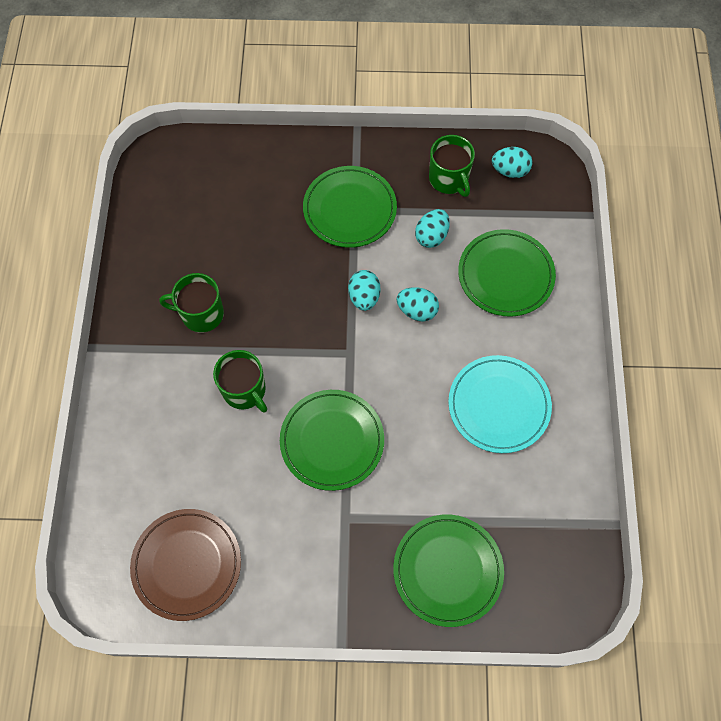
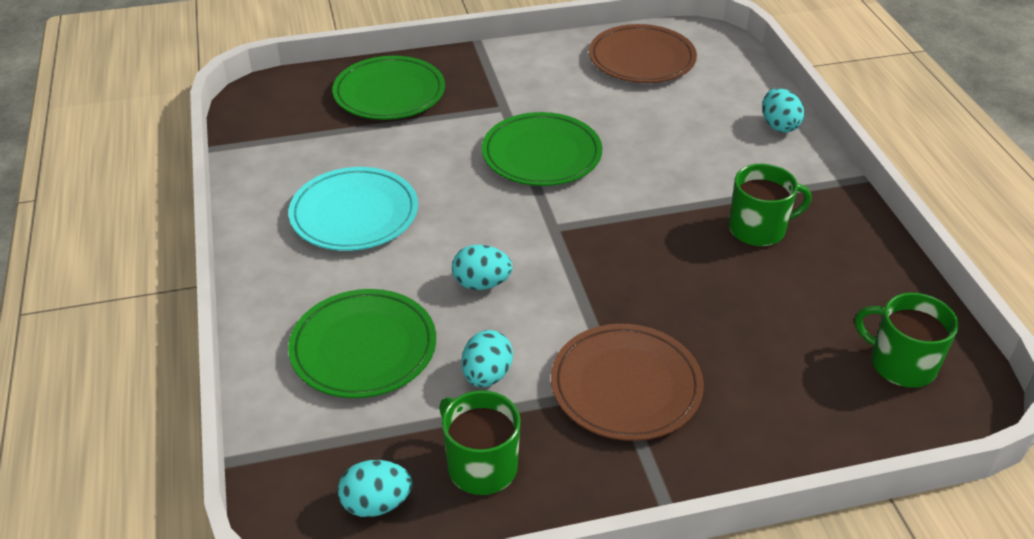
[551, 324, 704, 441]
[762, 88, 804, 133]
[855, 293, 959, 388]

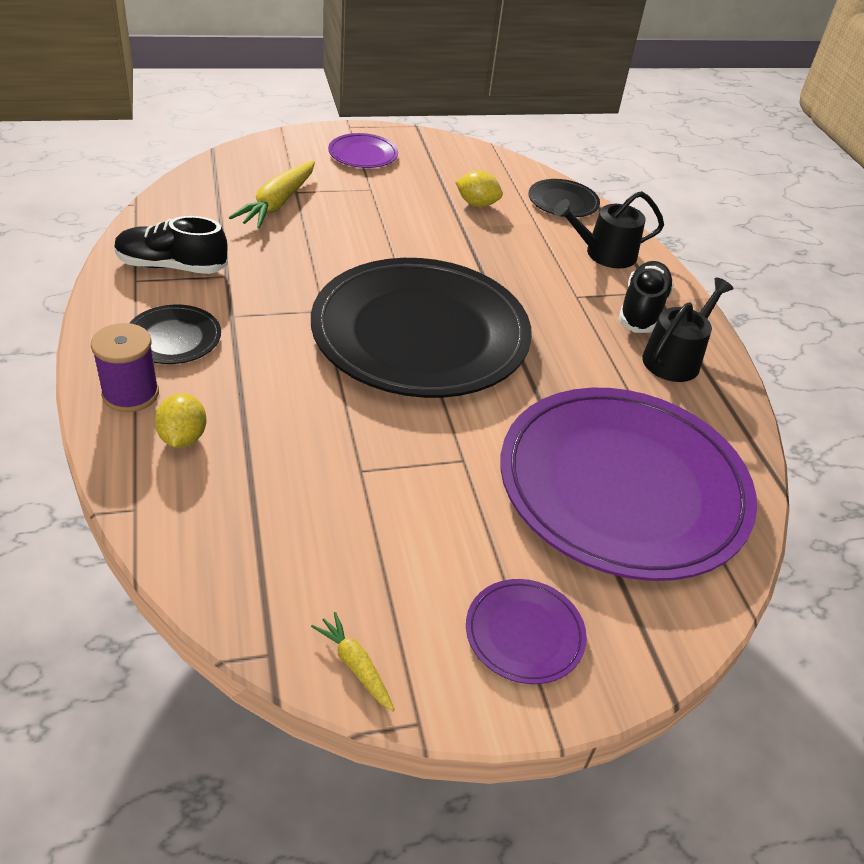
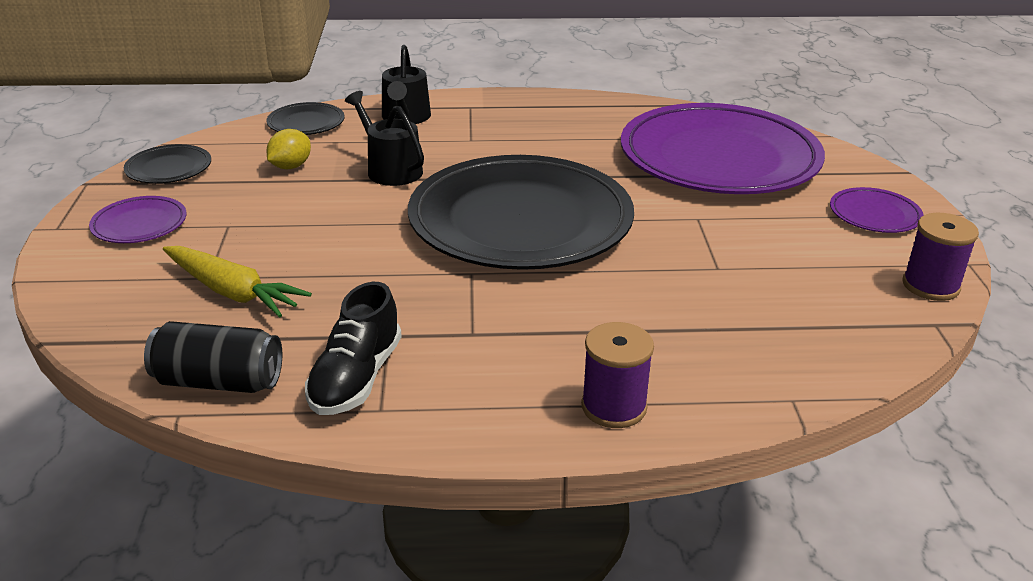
[124, 144, 211, 184]
[144, 321, 282, 393]
[345, 91, 424, 186]
[903, 213, 979, 301]
[155, 393, 207, 448] (first image)
[618, 261, 674, 333] (first image)

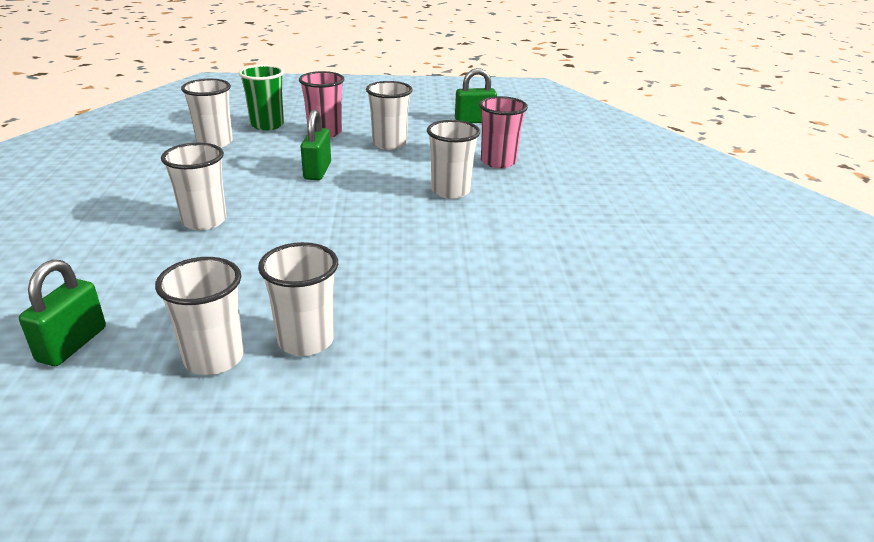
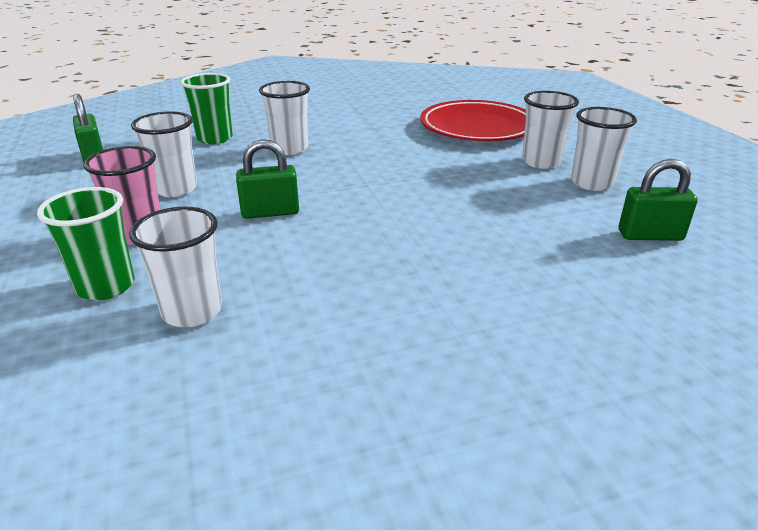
[181, 73, 233, 144]
[420, 100, 526, 141]
[161, 143, 227, 230] (first image)

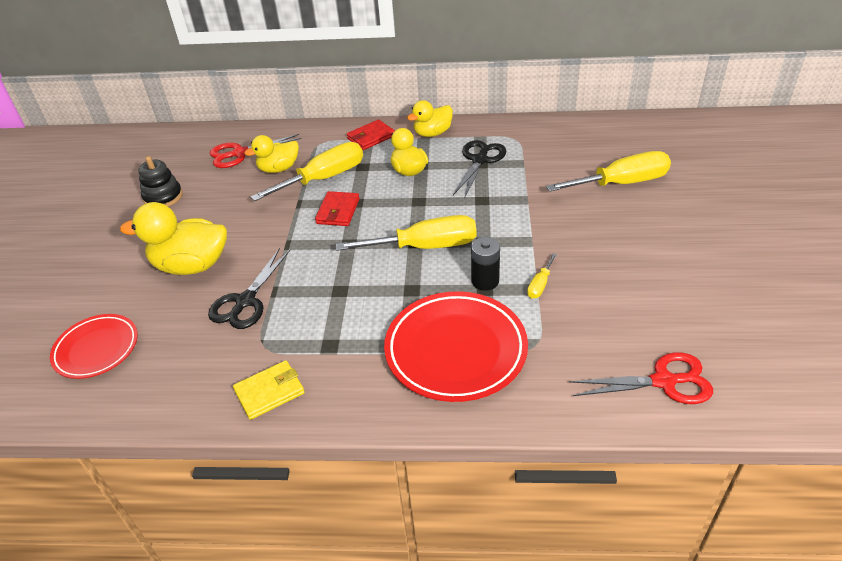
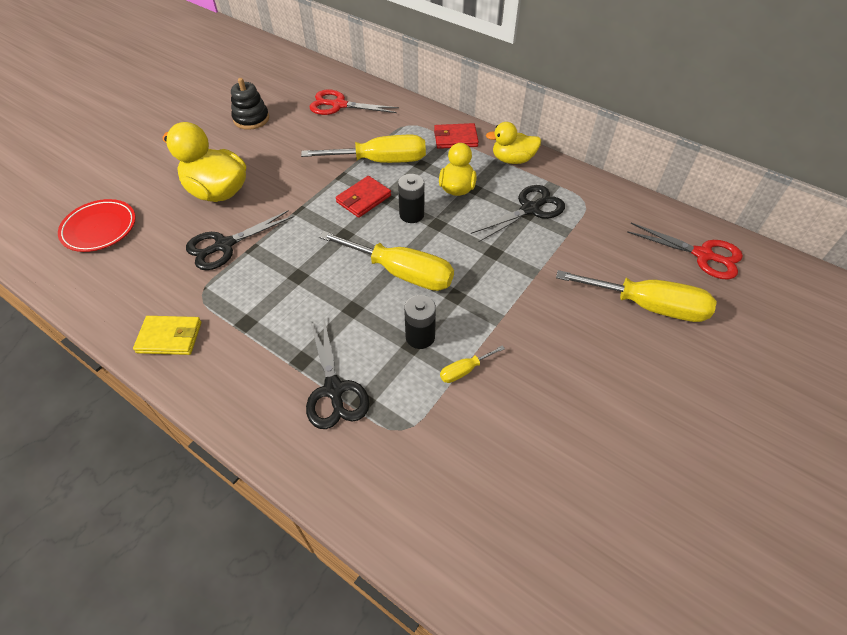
[306, 319, 370, 429]
[398, 174, 424, 223]
[627, 223, 743, 280]
[244, 135, 299, 173] (first image)

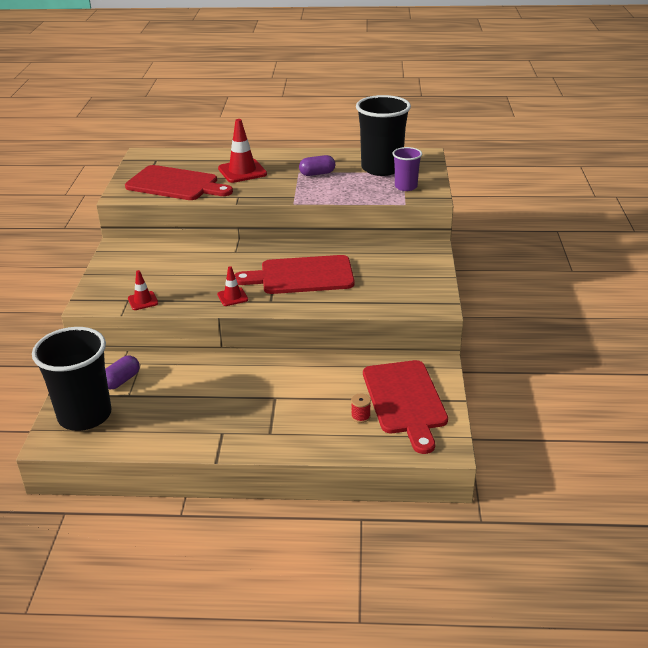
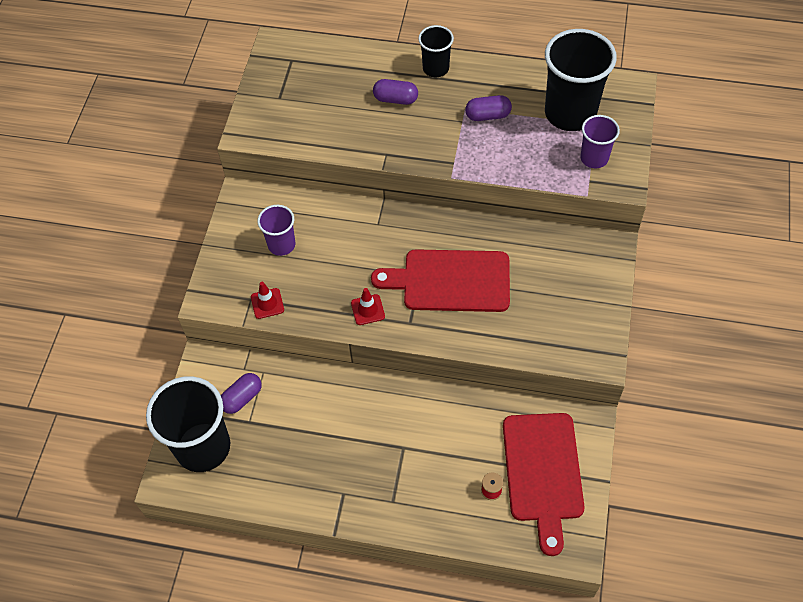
[257, 205, 295, 256]
[373, 79, 418, 105]
[418, 25, 454, 77]
[125, 165, 233, 200] (first image)

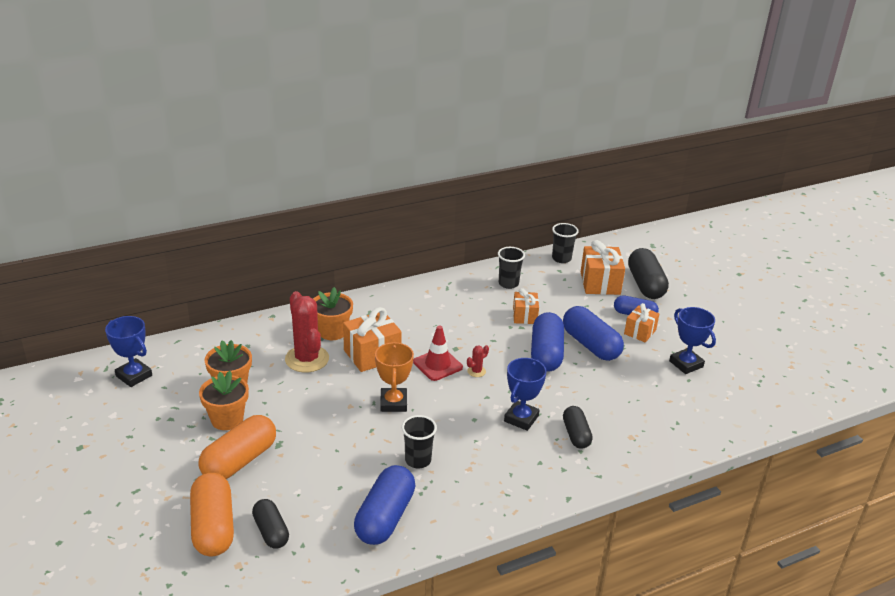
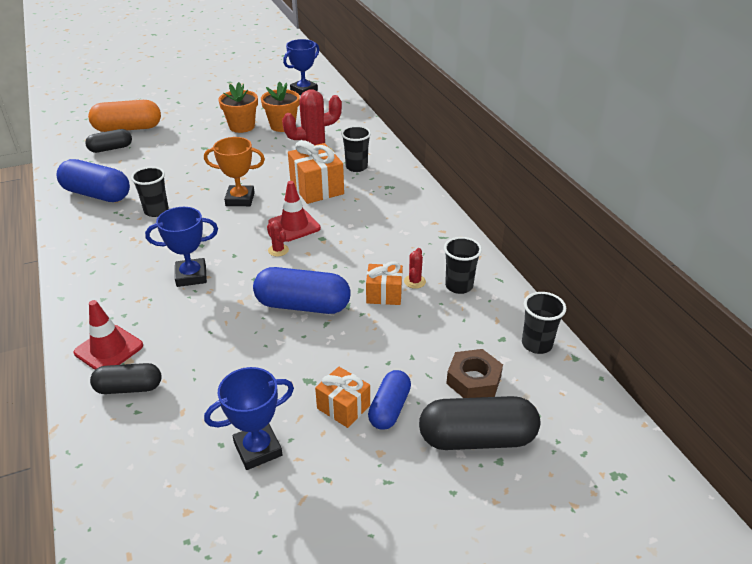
[73, 300, 143, 370]
[90, 363, 162, 394]
[145, 207, 218, 287]
[341, 126, 371, 172]
[404, 248, 426, 289]
[446, 349, 503, 398]
[198, 415, 276, 479] (first image)
[563, 306, 624, 361] (first image)

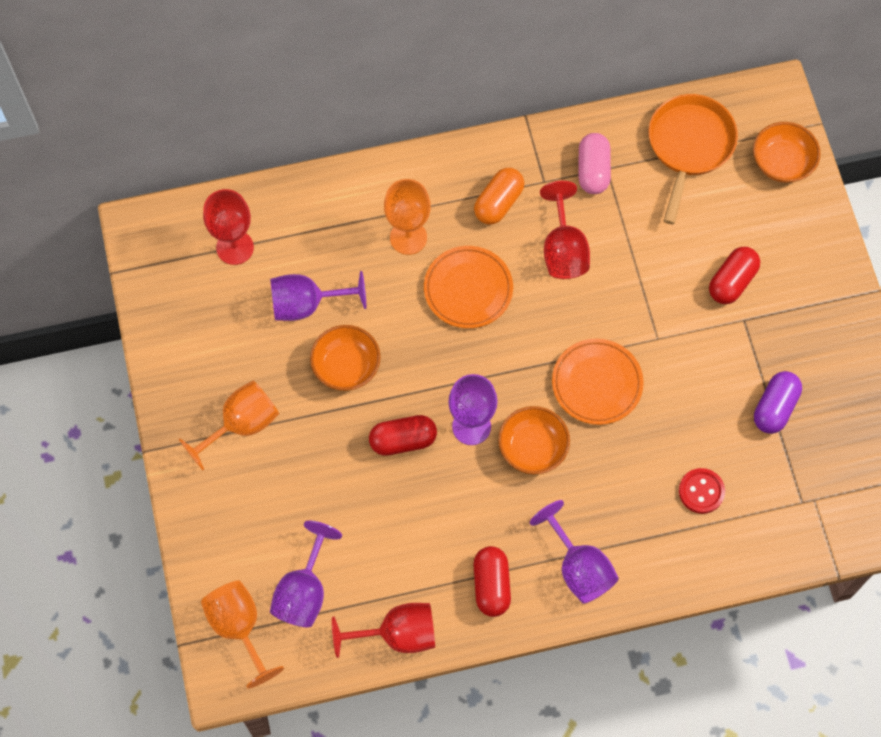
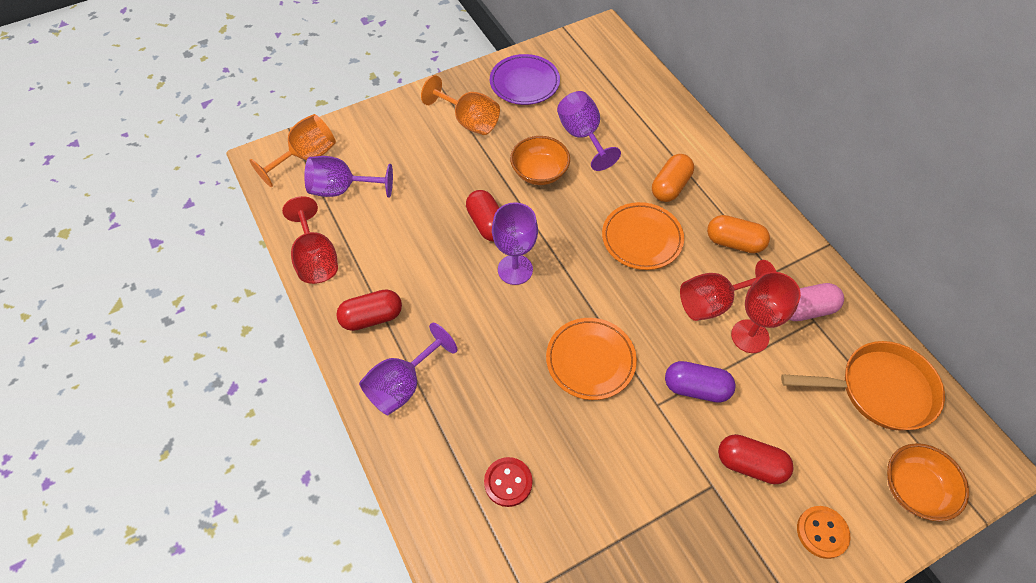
[490, 54, 560, 105]
[652, 154, 694, 202]
[665, 361, 736, 403]
[731, 272, 801, 353]
[797, 506, 850, 559]
[498, 406, 570, 474] (first image)

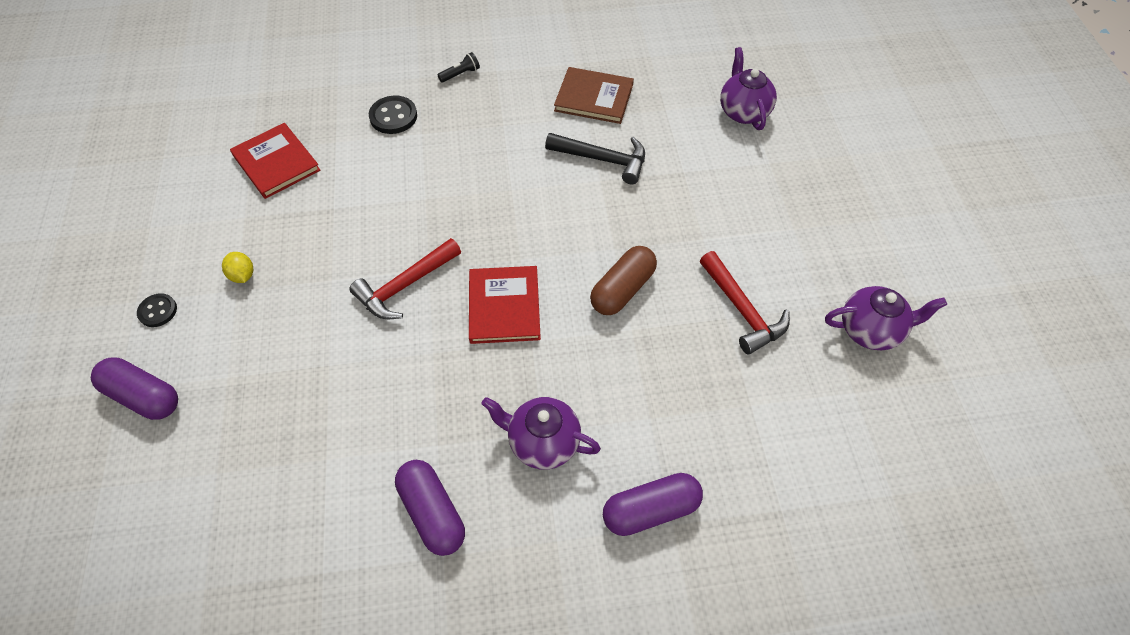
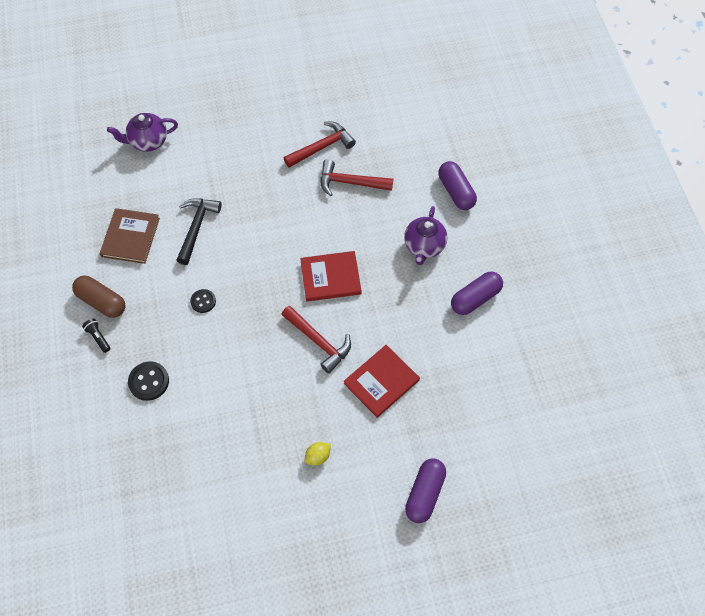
[72, 276, 125, 318]
[190, 289, 216, 313]
[321, 159, 393, 196]
[344, 345, 420, 418]
[825, 286, 947, 350] (first image)

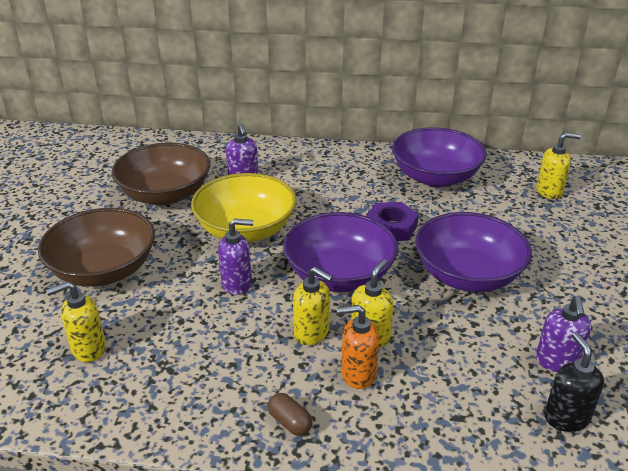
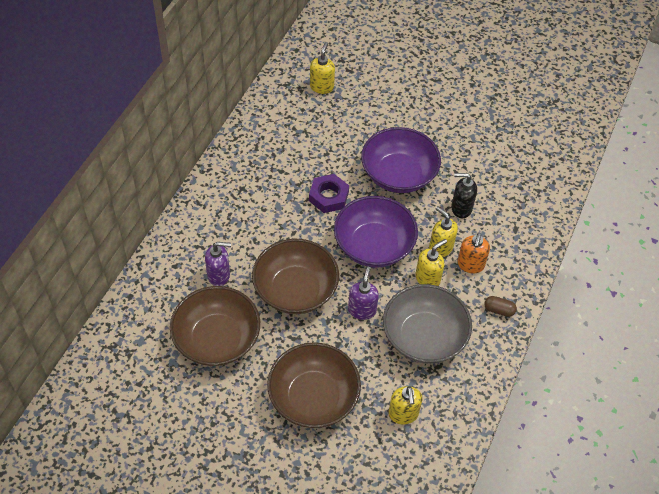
[252, 239, 339, 314]
[383, 284, 472, 364]
[451, 173, 477, 218]
[484, 296, 517, 317]
[392, 127, 487, 187] (first image)
[536, 296, 591, 372] (first image)

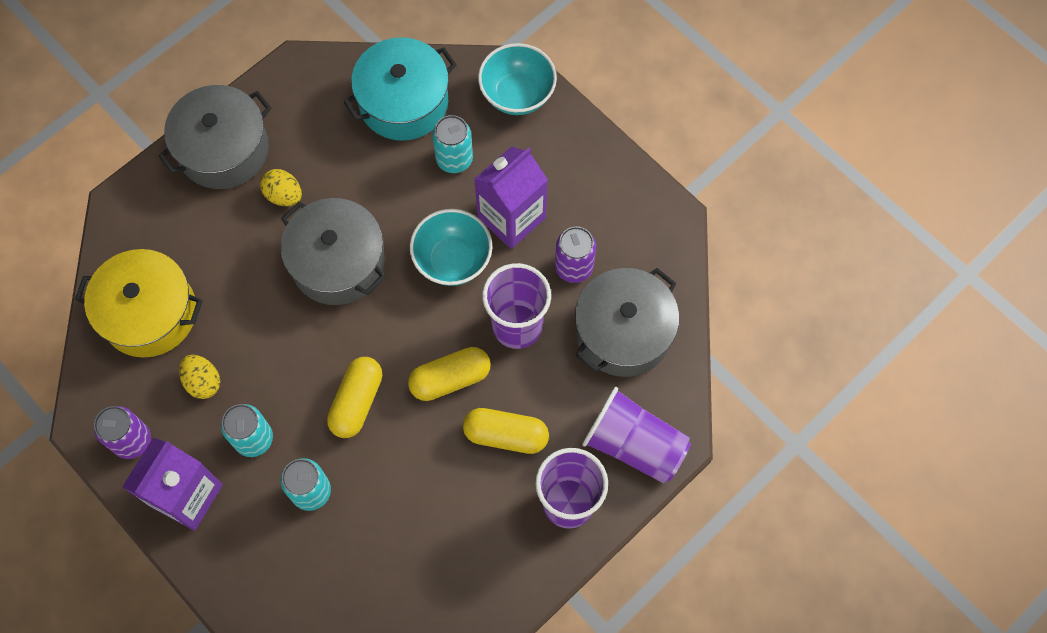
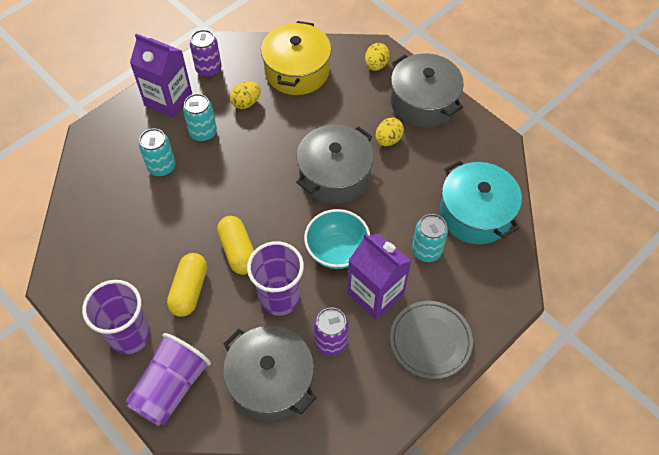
[365, 43, 390, 71]
[390, 301, 473, 379]
[327, 357, 382, 438] (first image)
[478, 43, 557, 115] (first image)

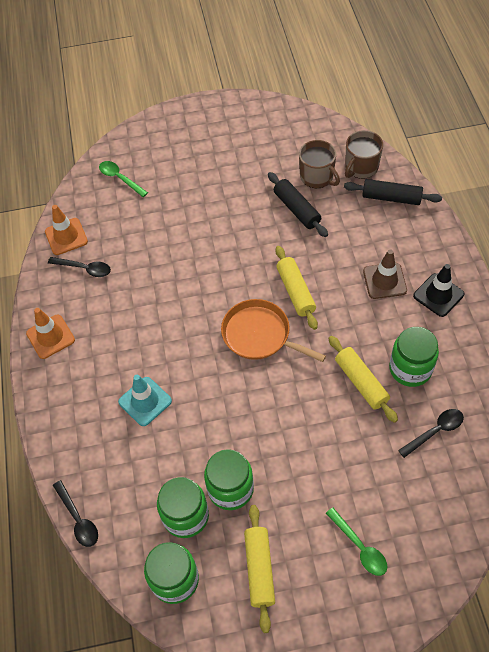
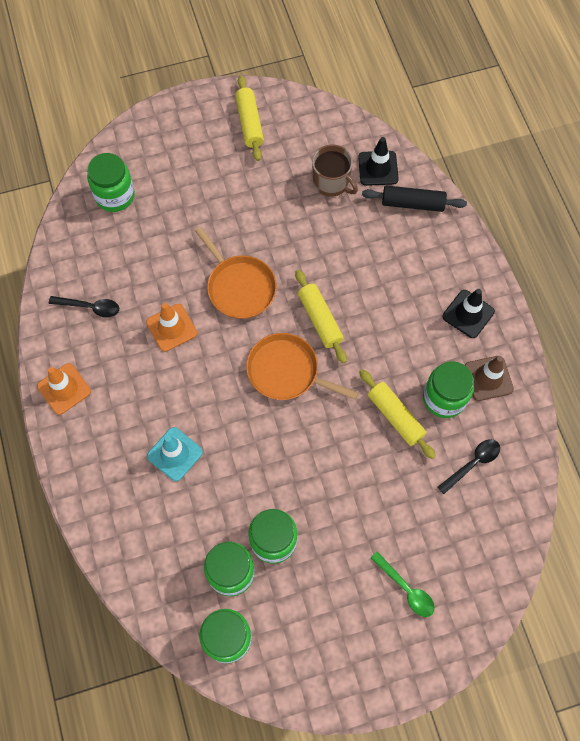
[87, 153, 135, 212]
[146, 303, 197, 352]
[195, 227, 277, 319]
[235, 76, 264, 161]
[358, 137, 399, 186]
[465, 356, 514, 401]
[53, 480, 98, 547] (first image)
[268, 172, 328, 237] (first image)

